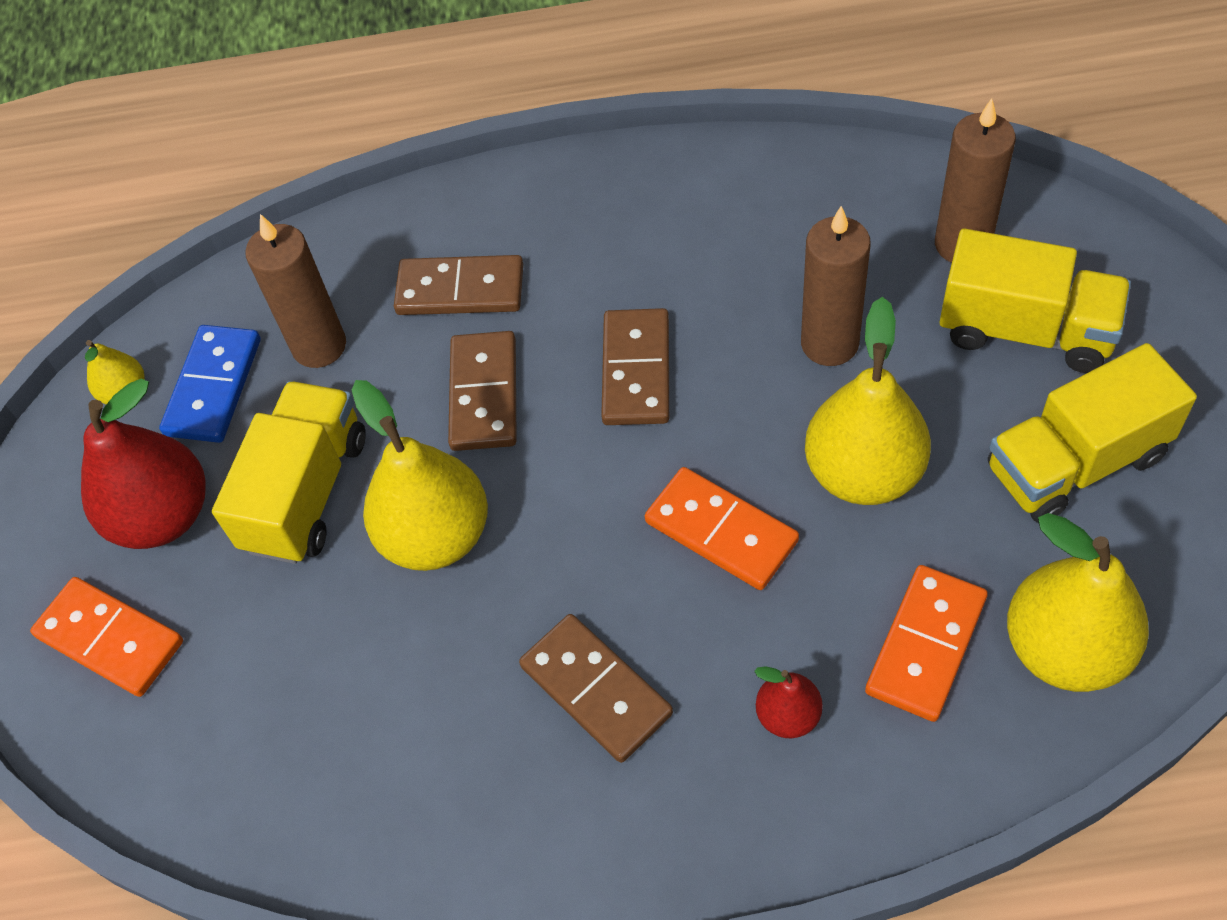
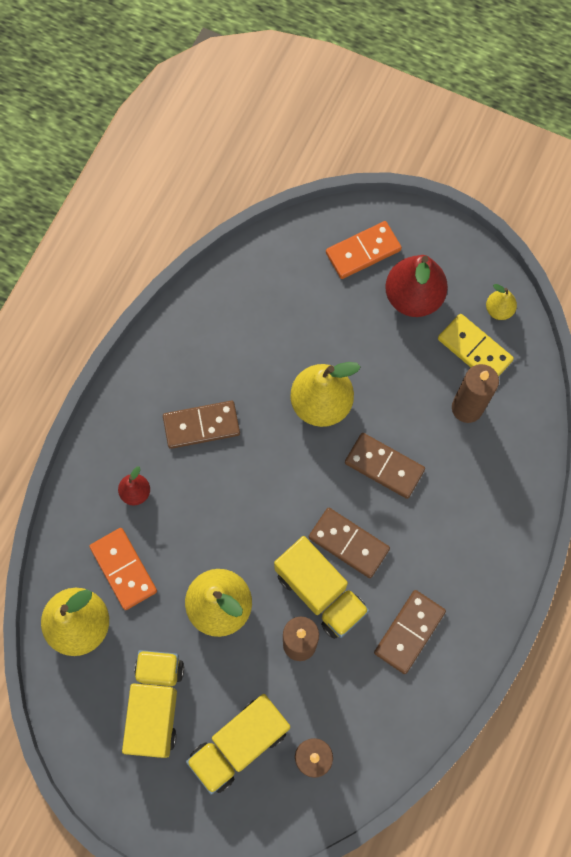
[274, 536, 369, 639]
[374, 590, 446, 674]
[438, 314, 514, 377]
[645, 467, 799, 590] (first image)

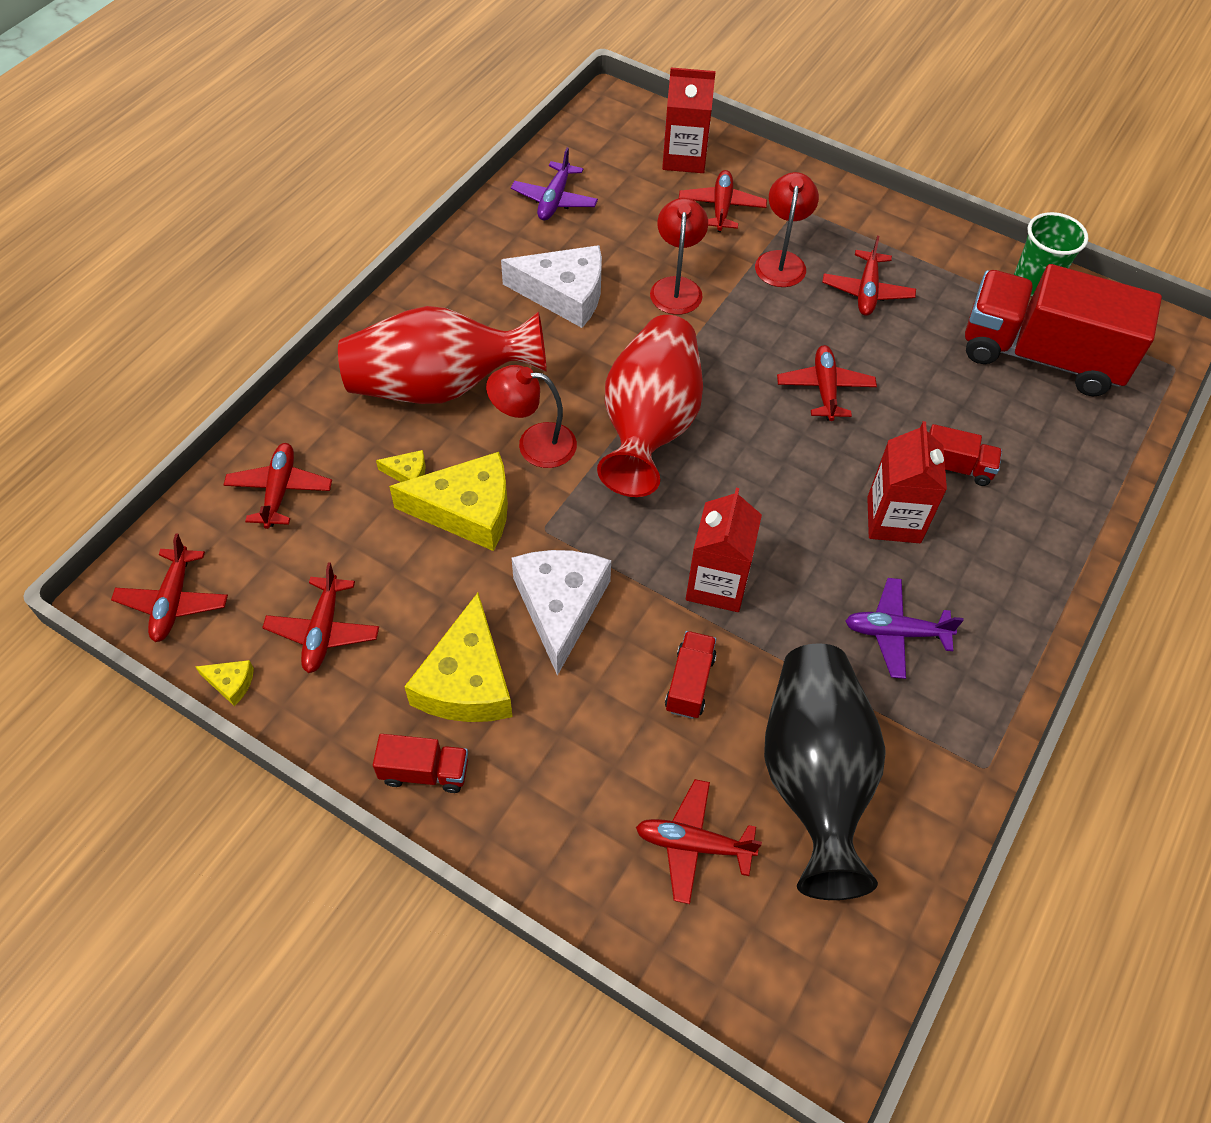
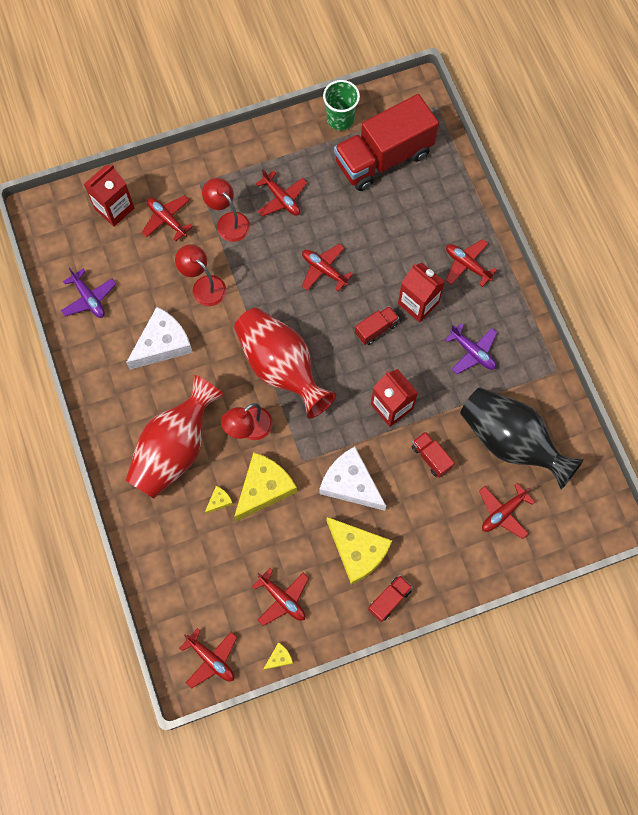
[355, 306, 399, 345]
[445, 323, 498, 374]
[446, 239, 497, 287]

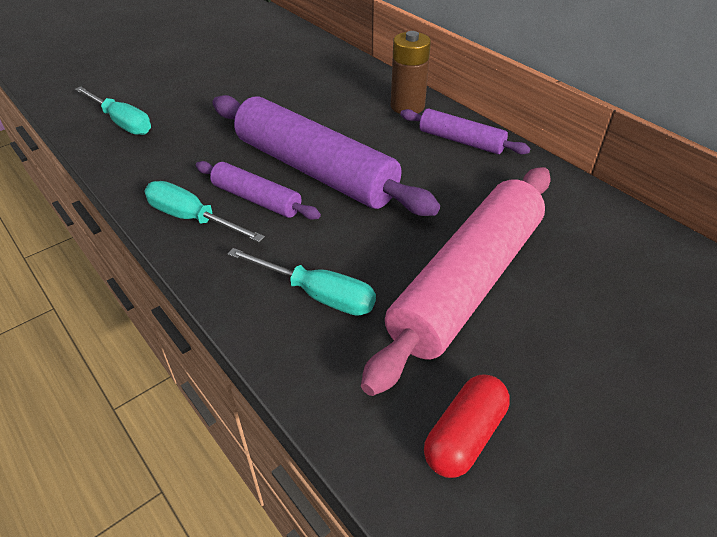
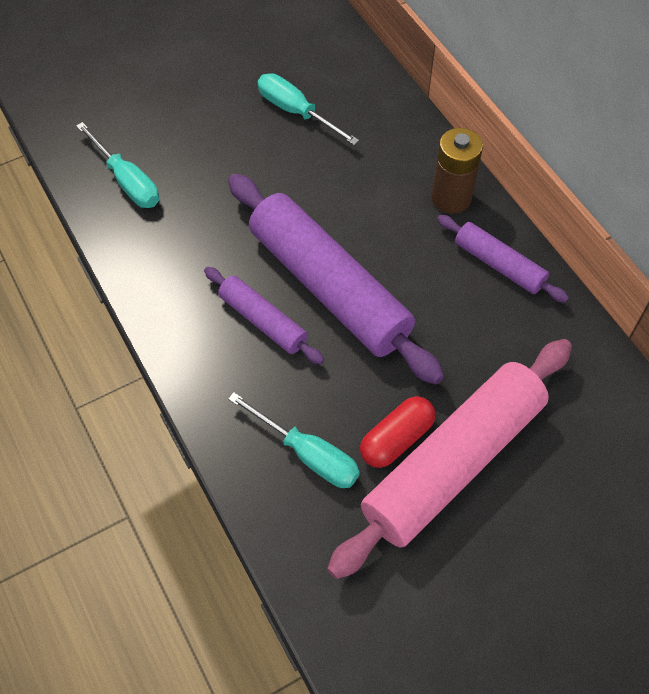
[257, 73, 359, 145]
[360, 396, 435, 468]

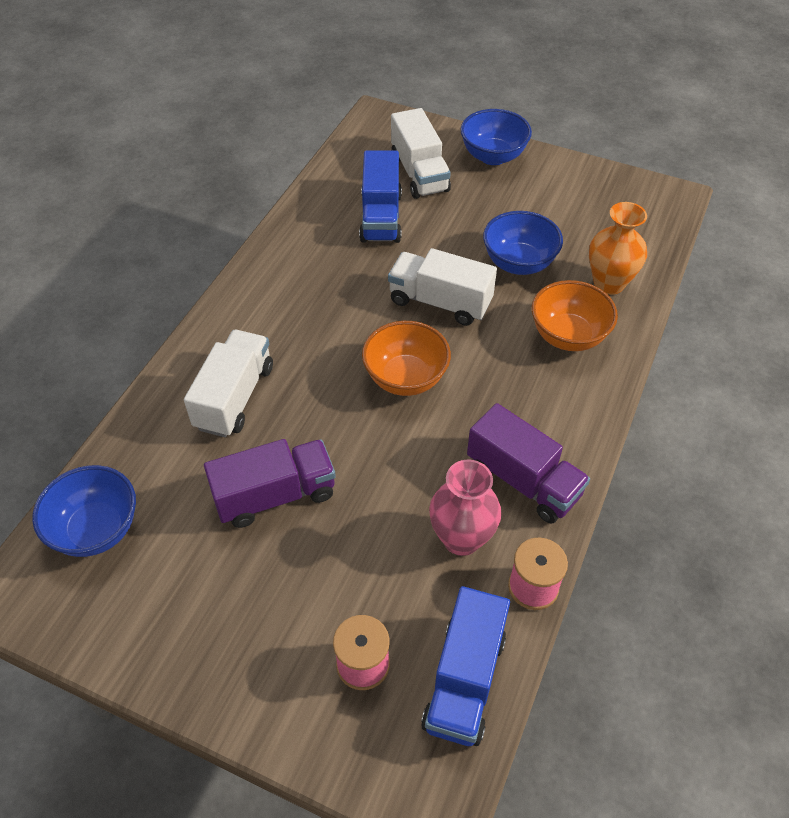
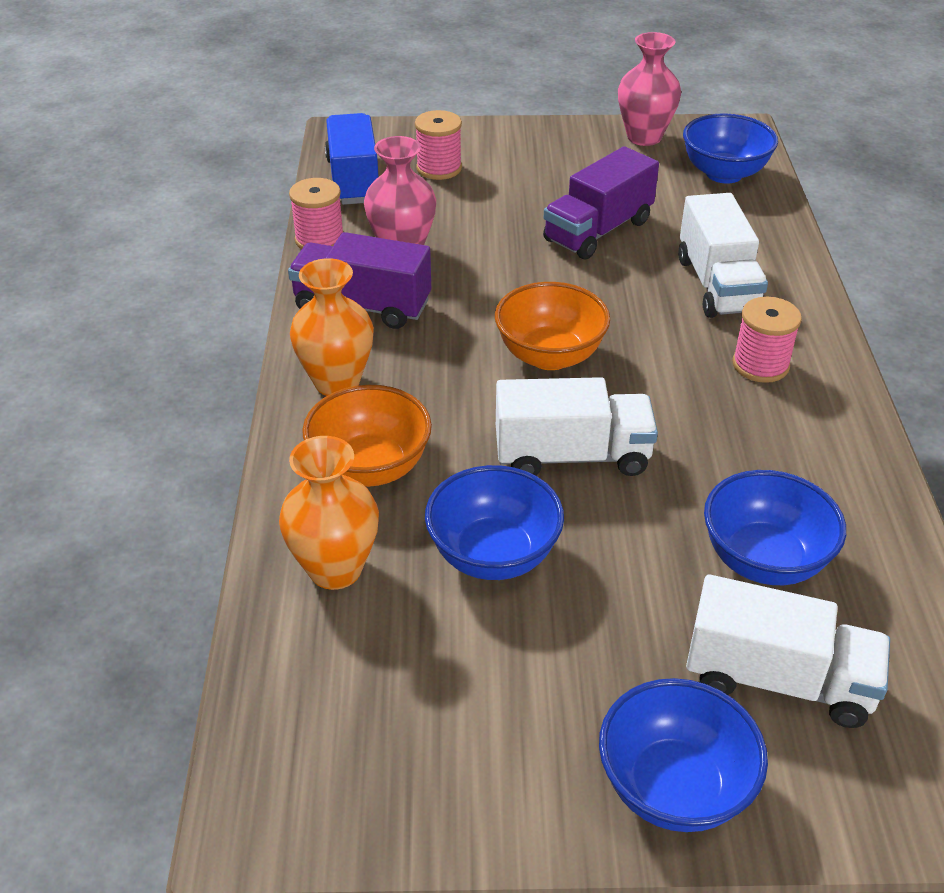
[290, 258, 374, 396]
[618, 32, 681, 146]
[686, 574, 890, 728]
[704, 470, 846, 585]
[733, 297, 802, 383]

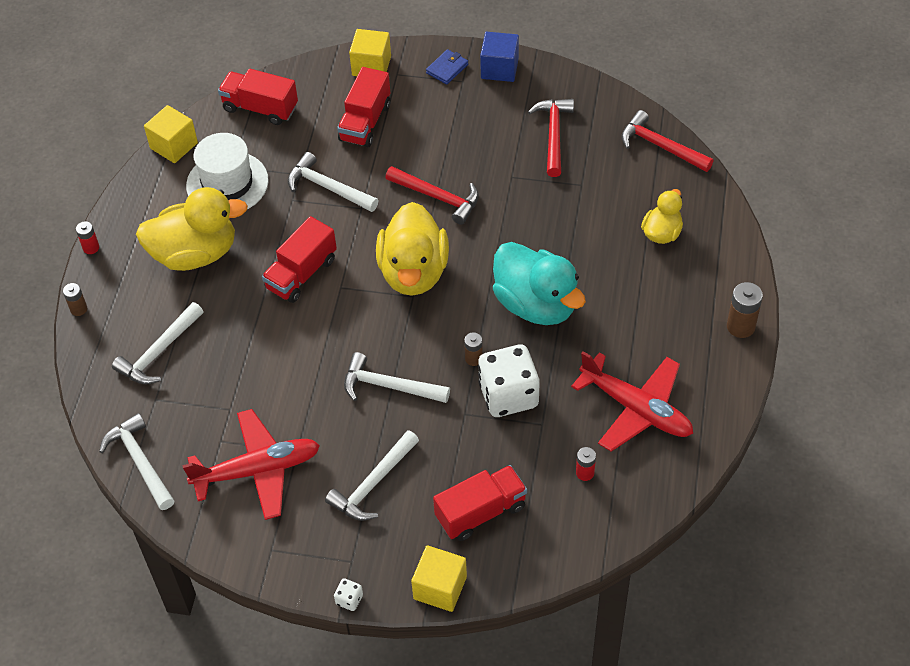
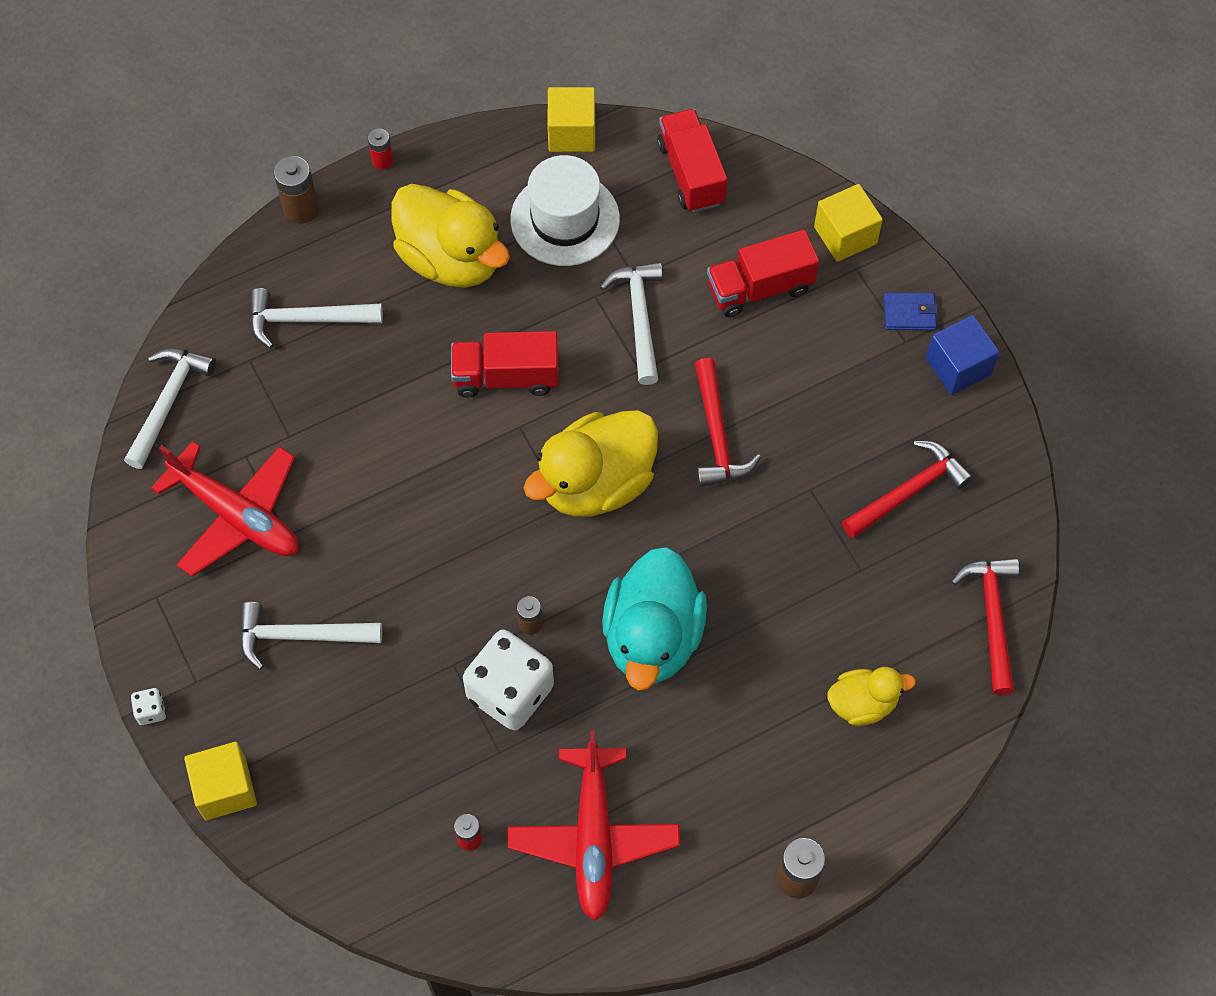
[274, 156, 319, 224]
[344, 352, 450, 403] (first image)
[433, 465, 527, 541] (first image)

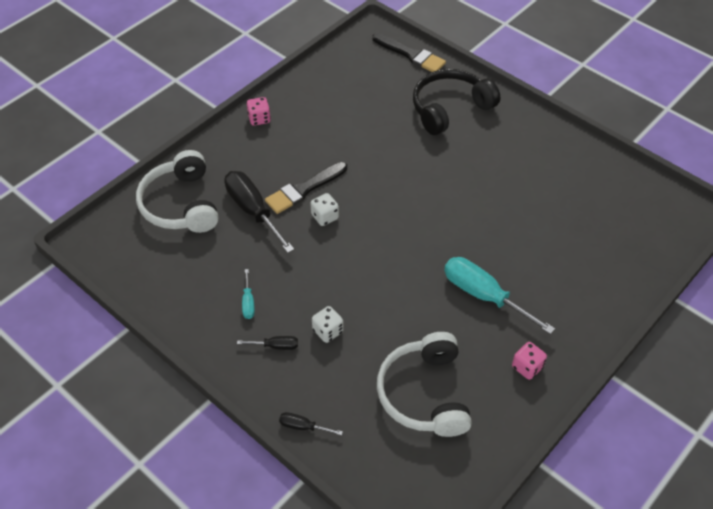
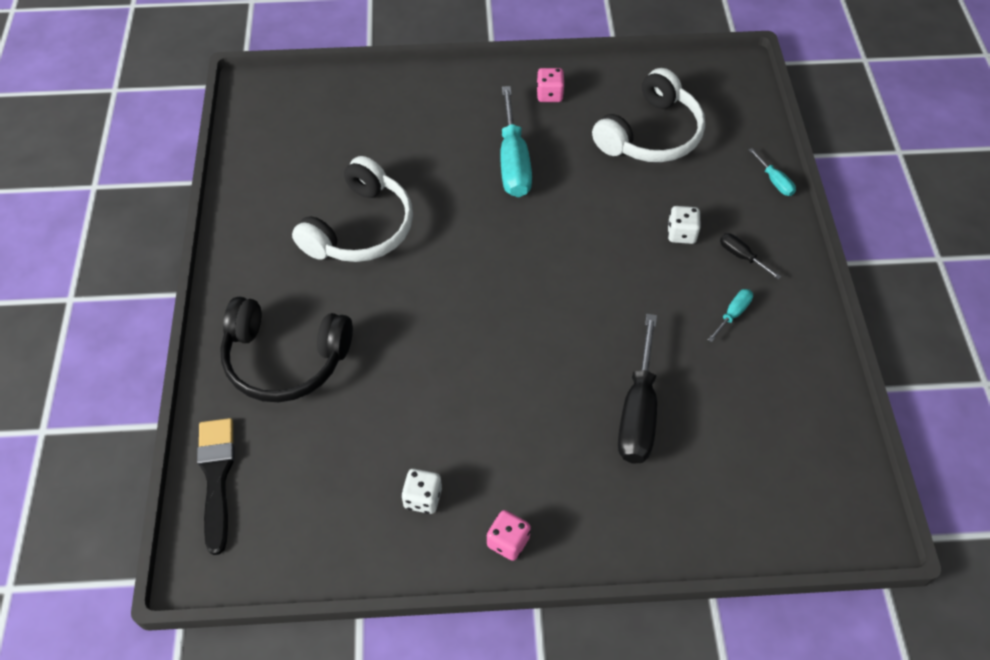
[292, 156, 413, 262]
[401, 469, 442, 514]
[749, 148, 796, 196]
[265, 162, 347, 214] (first image)

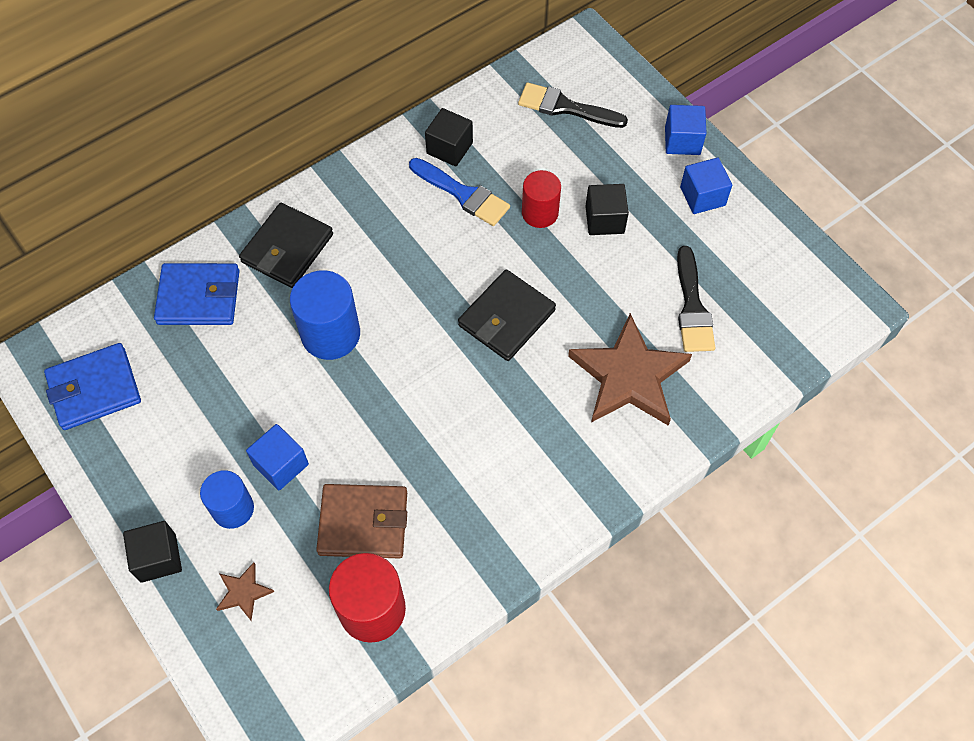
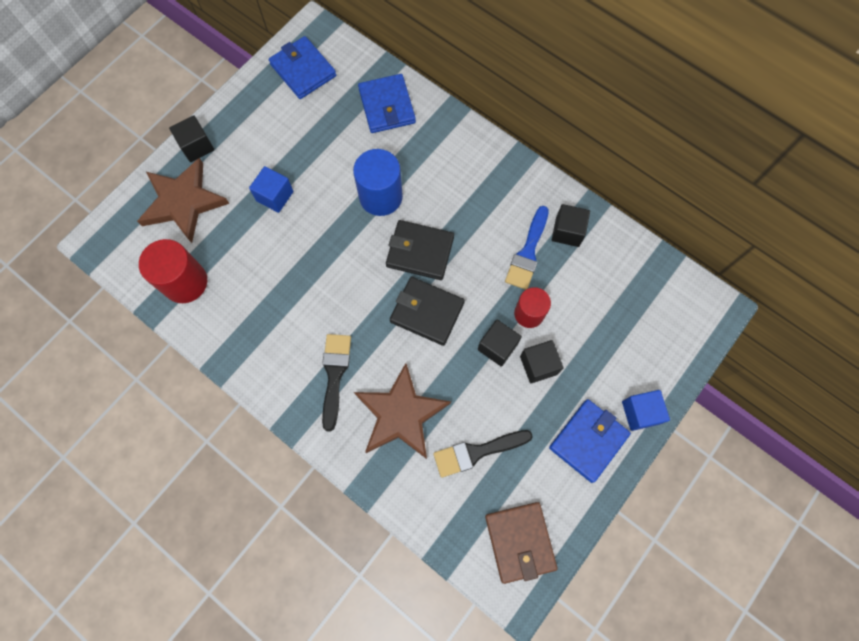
[137, 158, 230, 243]
[322, 334, 351, 432]
[386, 220, 454, 280]
[478, 320, 522, 367]
[485, 502, 557, 584]
[549, 399, 631, 483]
[200, 470, 254, 529] (first image)

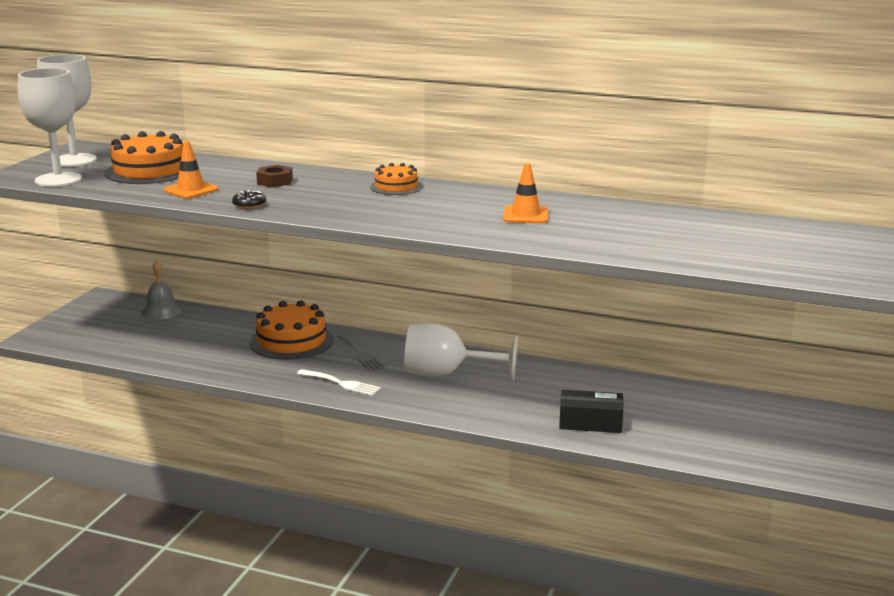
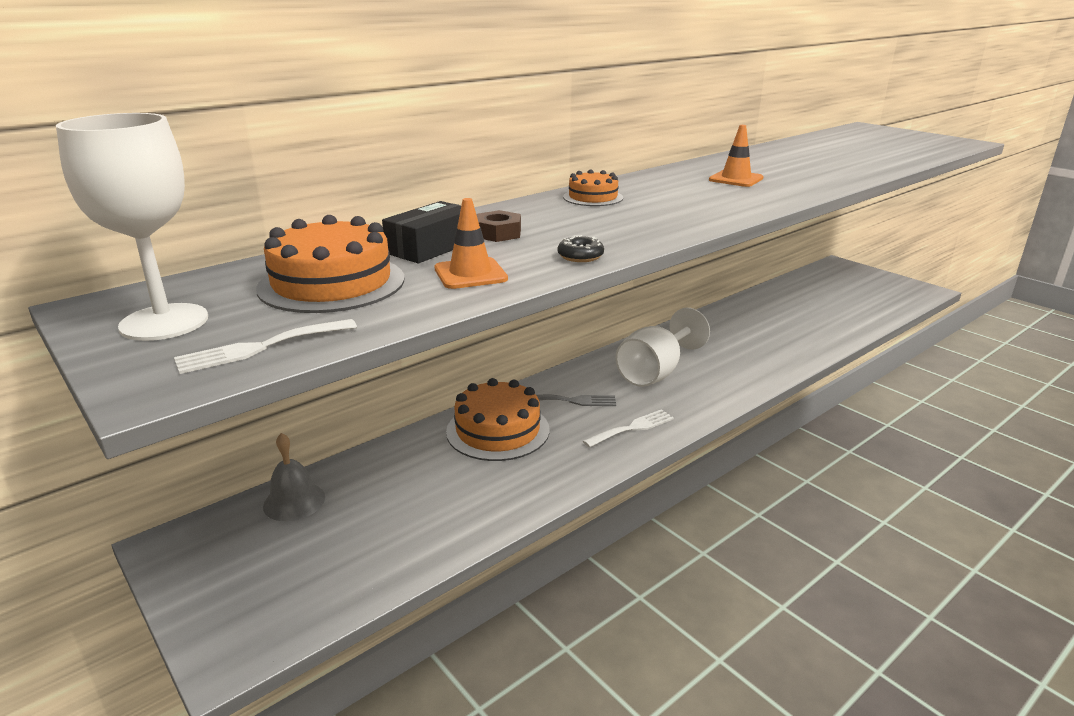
[174, 319, 357, 374]
[382, 201, 461, 263]

